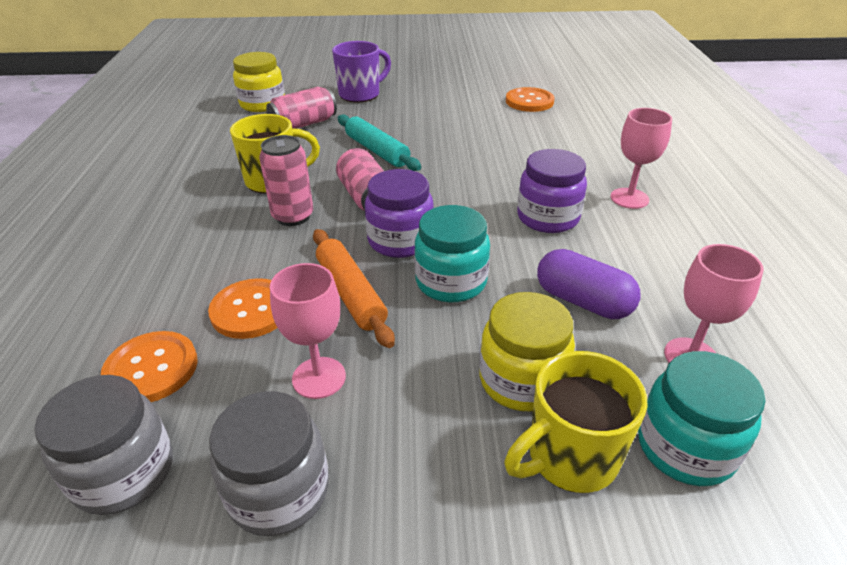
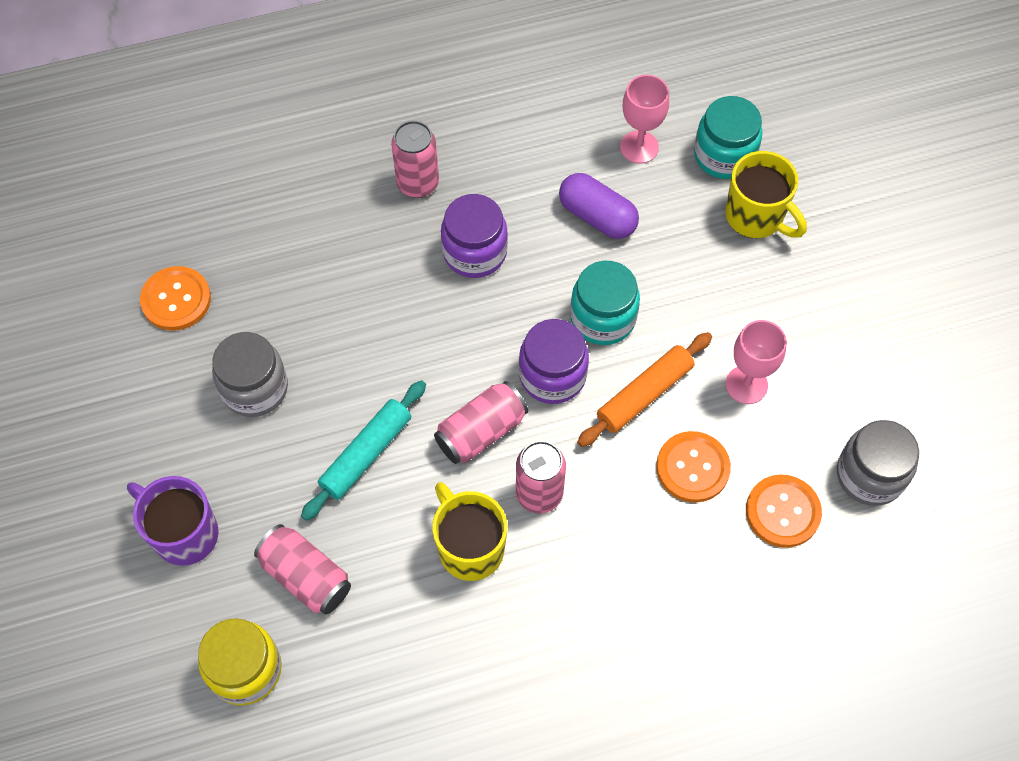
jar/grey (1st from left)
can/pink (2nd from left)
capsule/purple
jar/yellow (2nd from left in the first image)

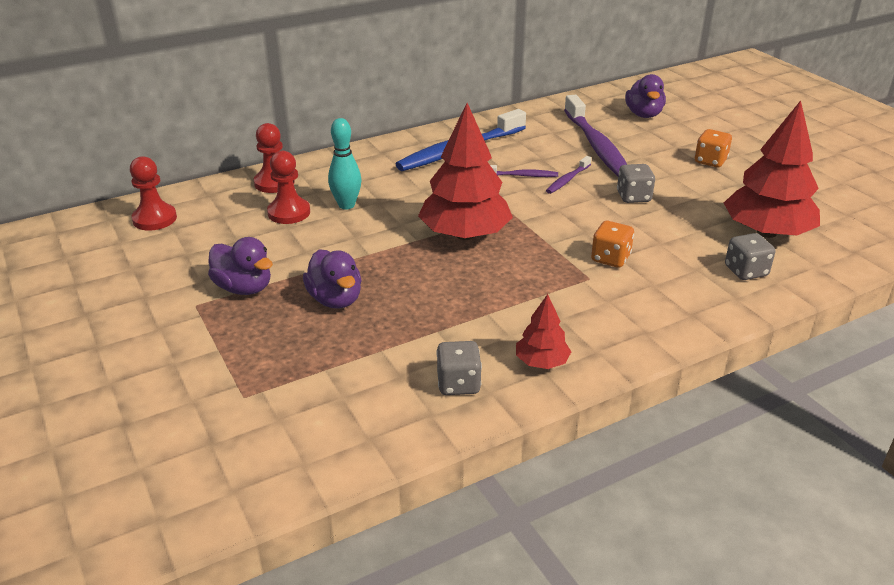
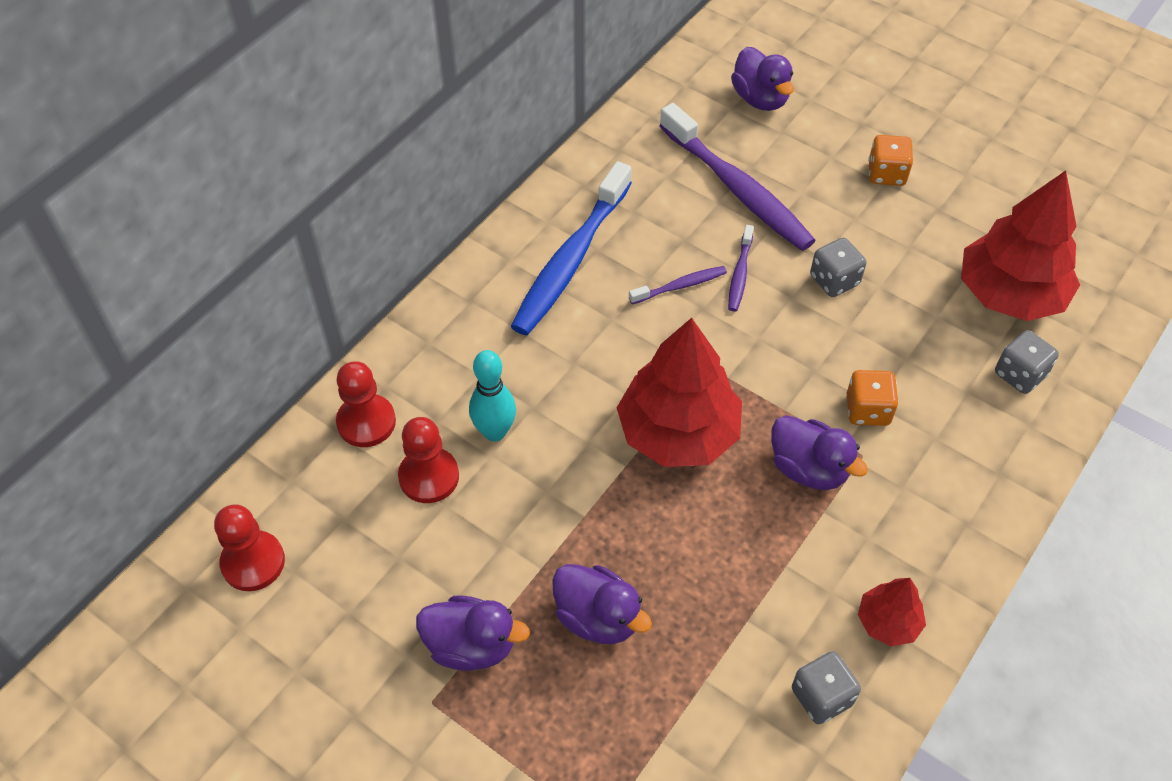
duck/purple (4th from left)

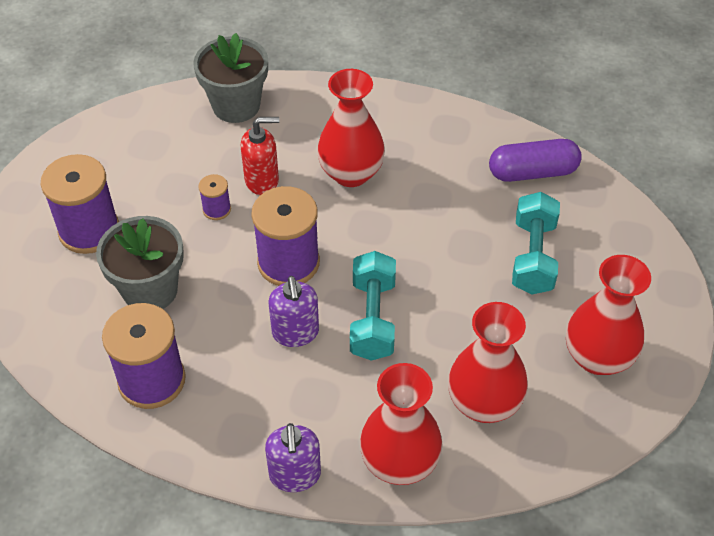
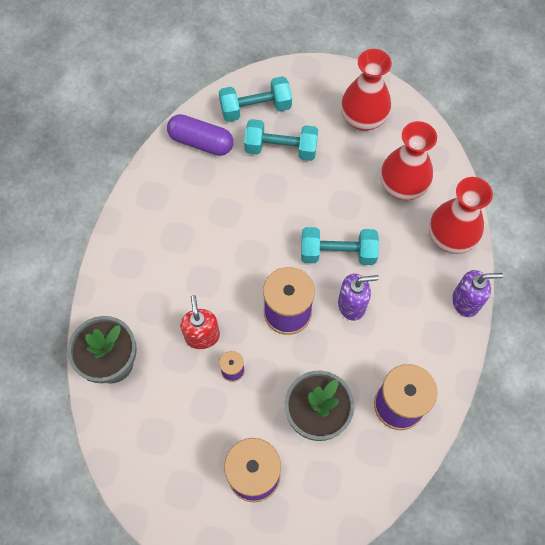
capsule/purple
dumbbell/turquoise (1st from left)
vase/red (1st from left in the first image)

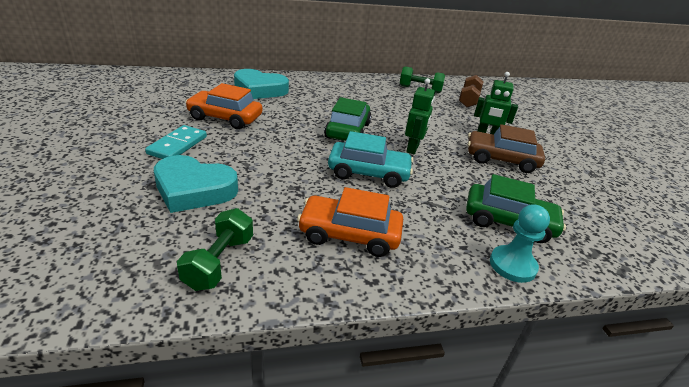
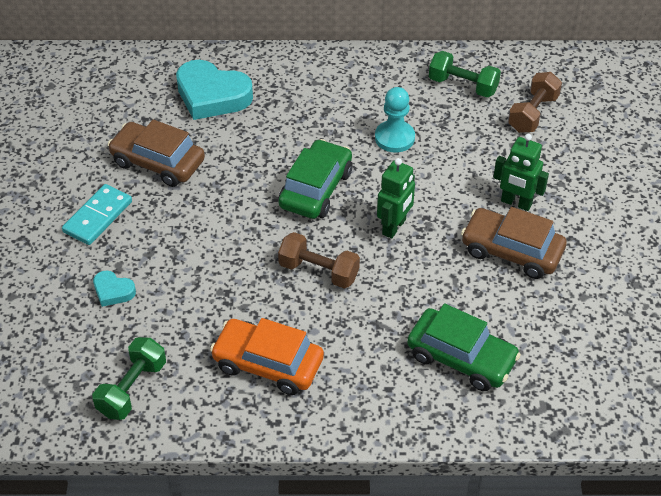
heart/turquoise (1st from left)
car/brown (1st from left)
dumbbell/brown (1st from left)
pawn/turquoise

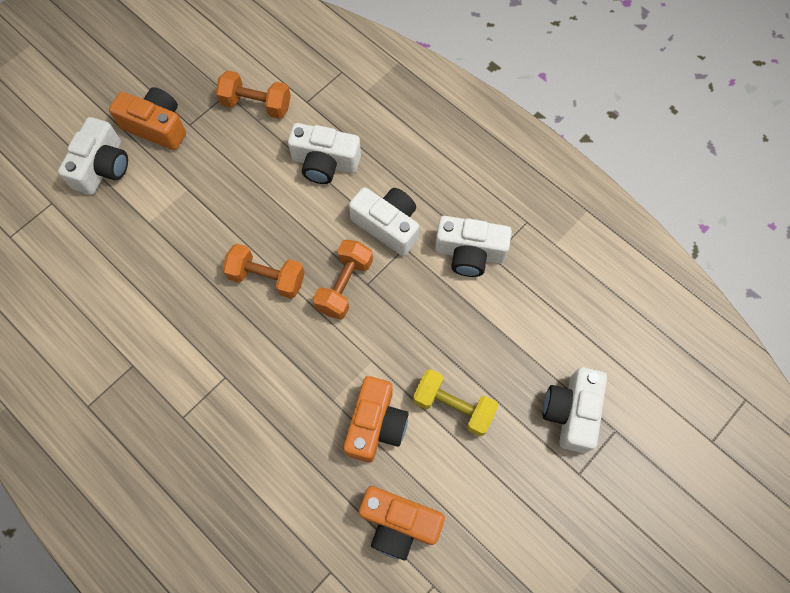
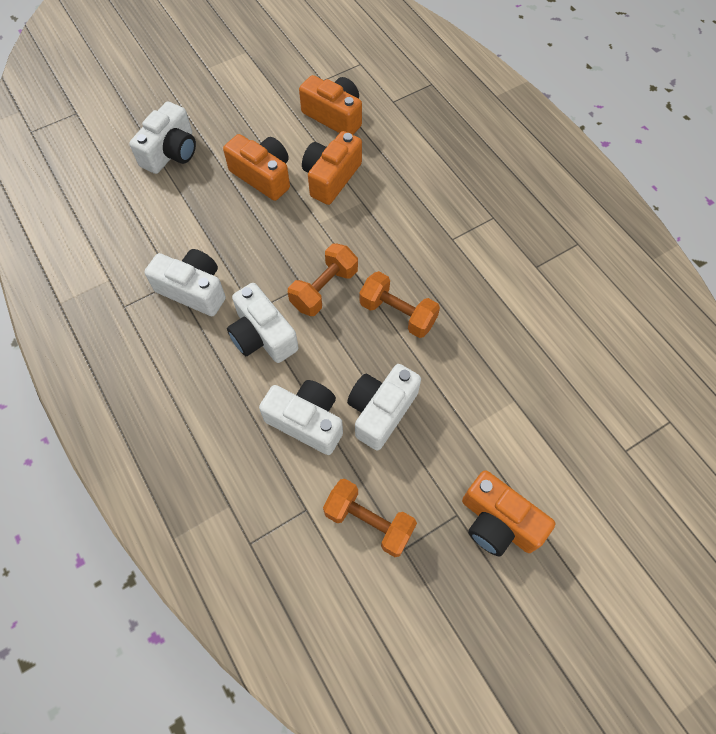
camera/orange (1st from left)
camera/white (5th from left)

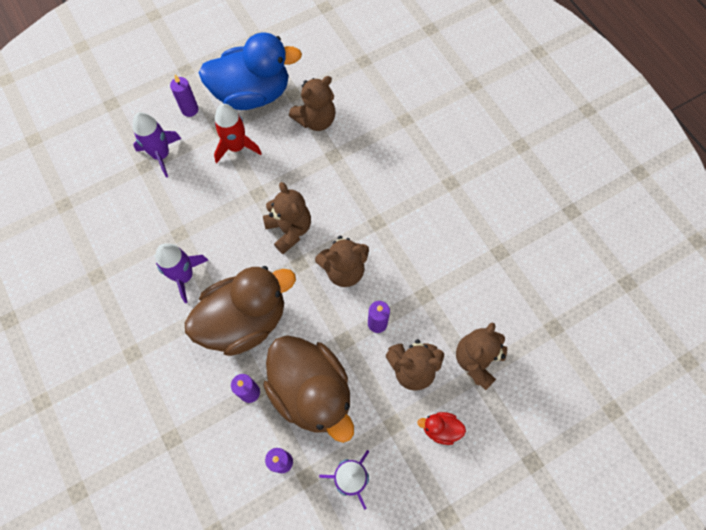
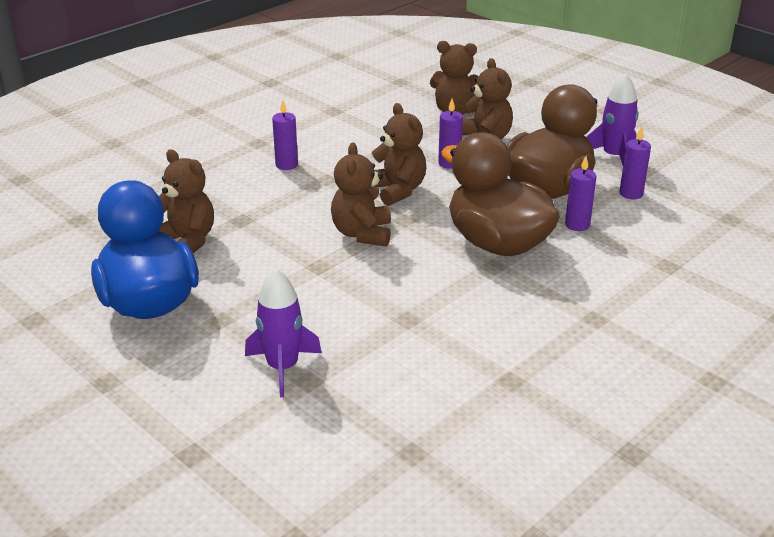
candle/purple (1st from left)
teddy bear/brown (2nd from left)
rocket/purple (2nd from left in the first image)
rocket/red
duck/red

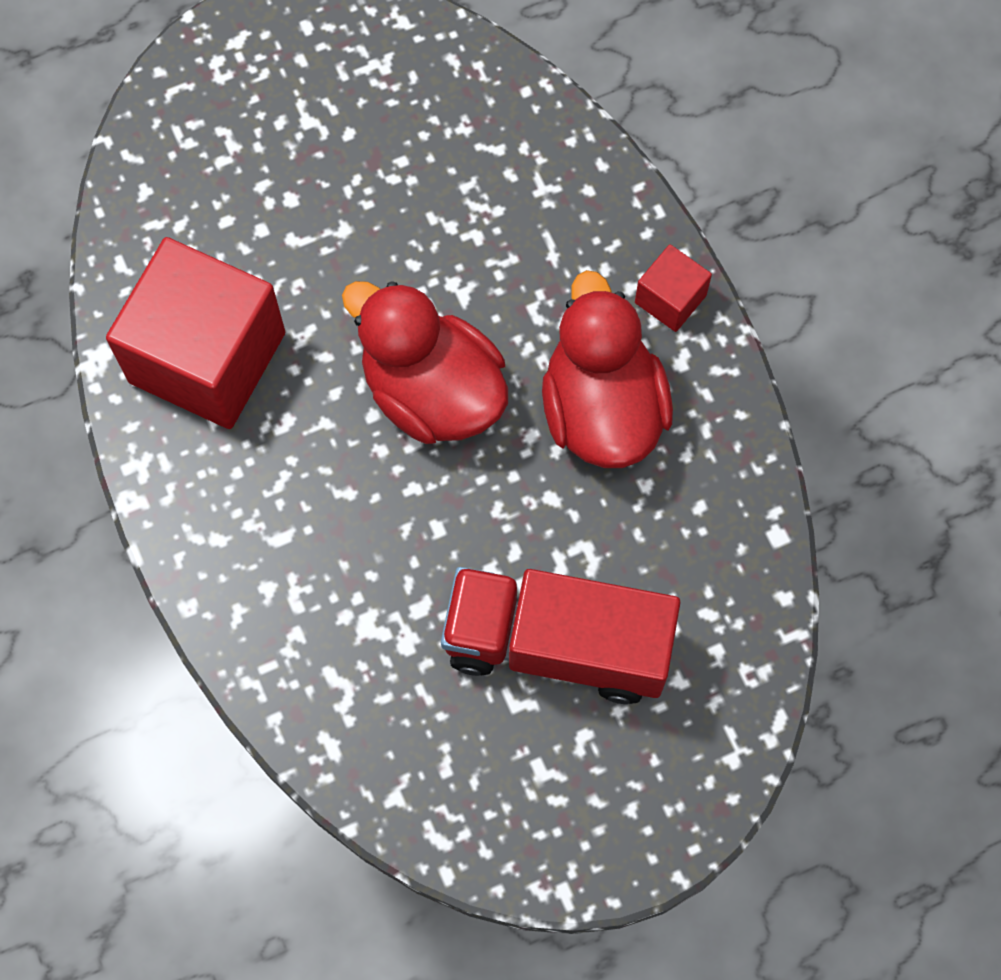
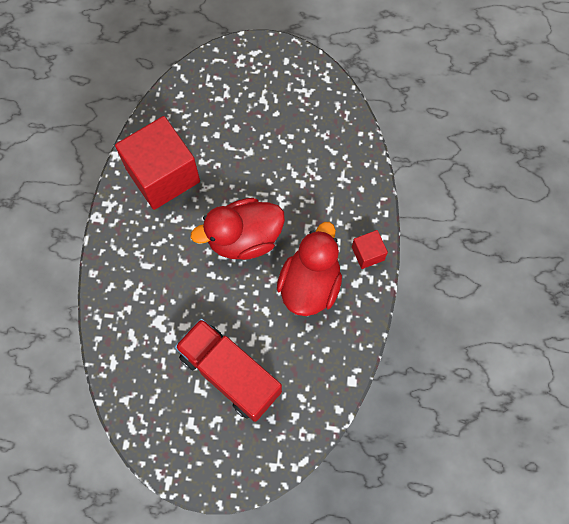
duck/red (1st from left)

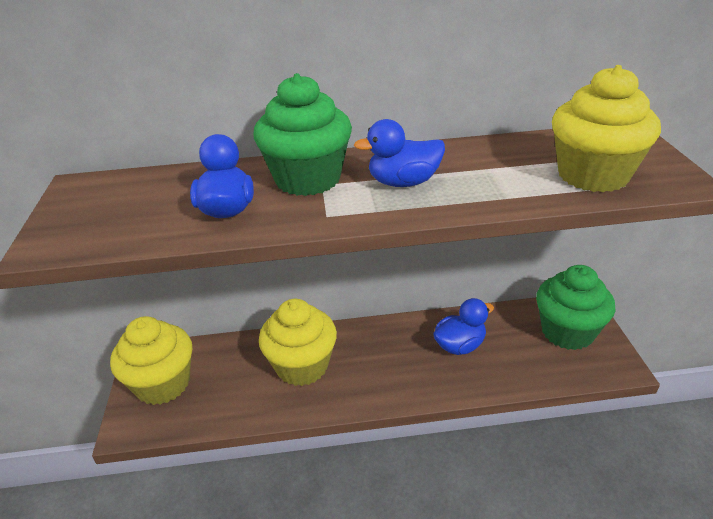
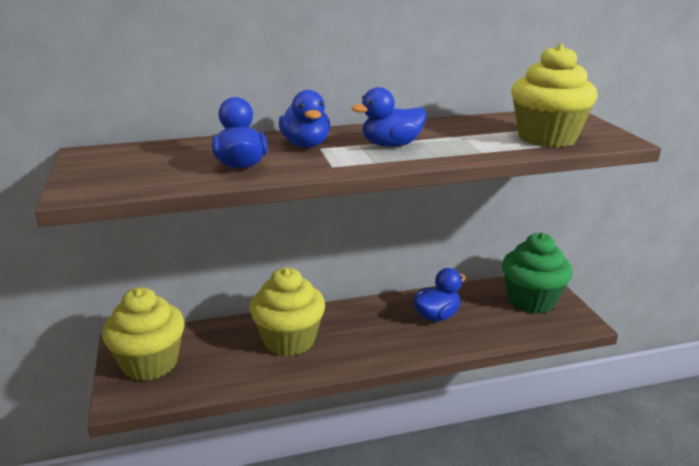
duck/blue (2nd from left)

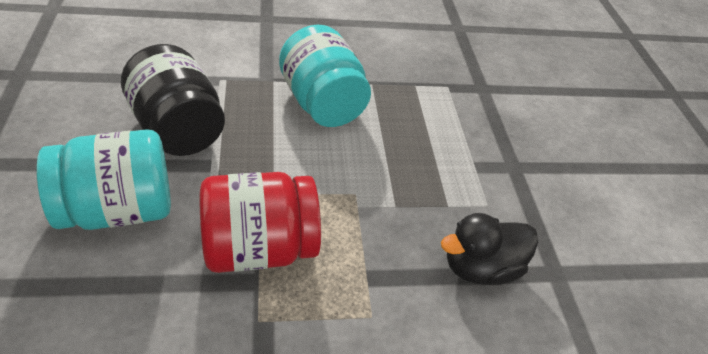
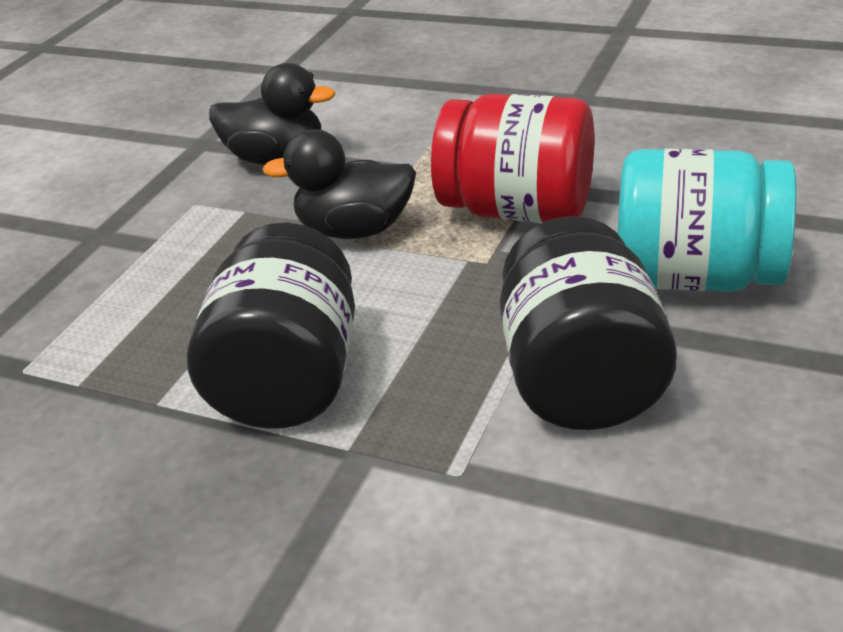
jar/black (1st from left)
duck/black (2nd from left)

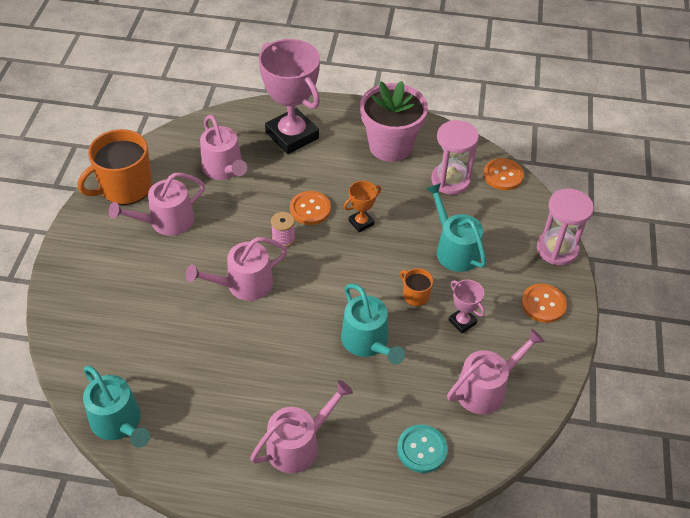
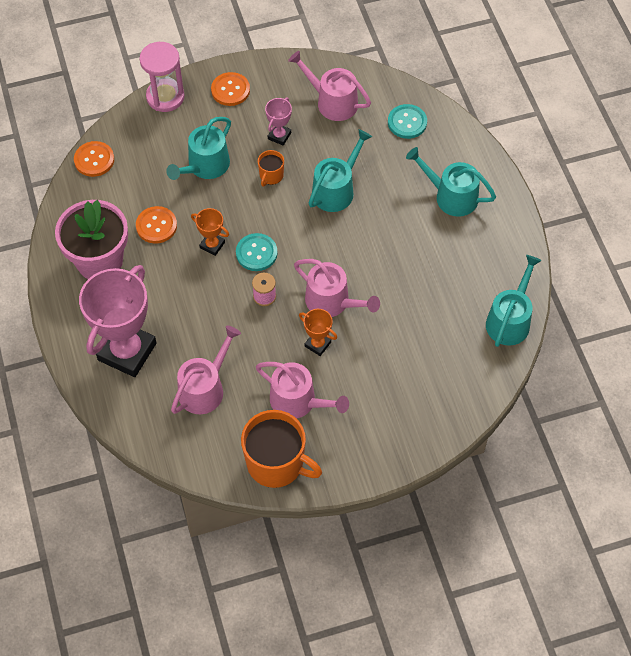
button/orange (2nd from left)
button/turquoise (1st from left)
trophy/orange (2nd from left)
watering can/turquoise (3rd from left)
hourglass/pink (1st from left in the first image)

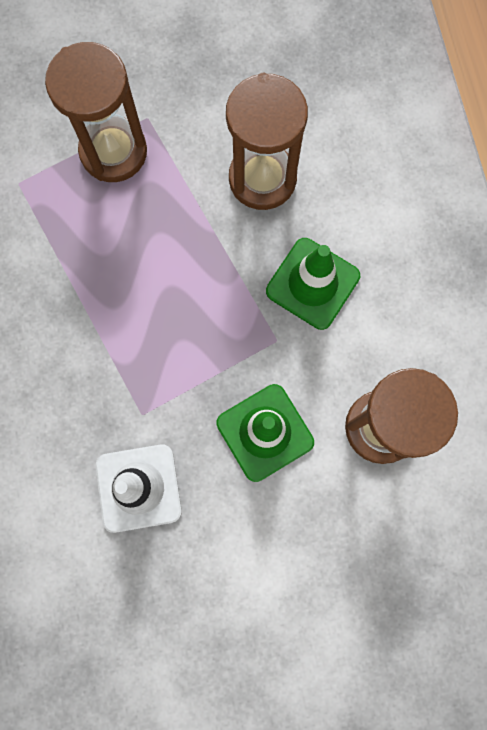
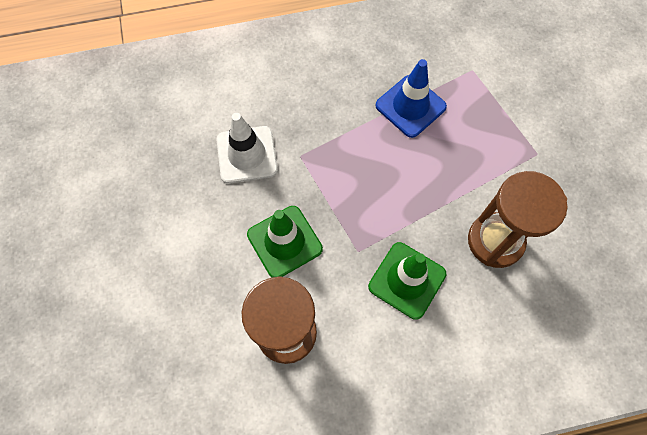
traffic cone/blue
hourglass/brown (1st from left in the first image)

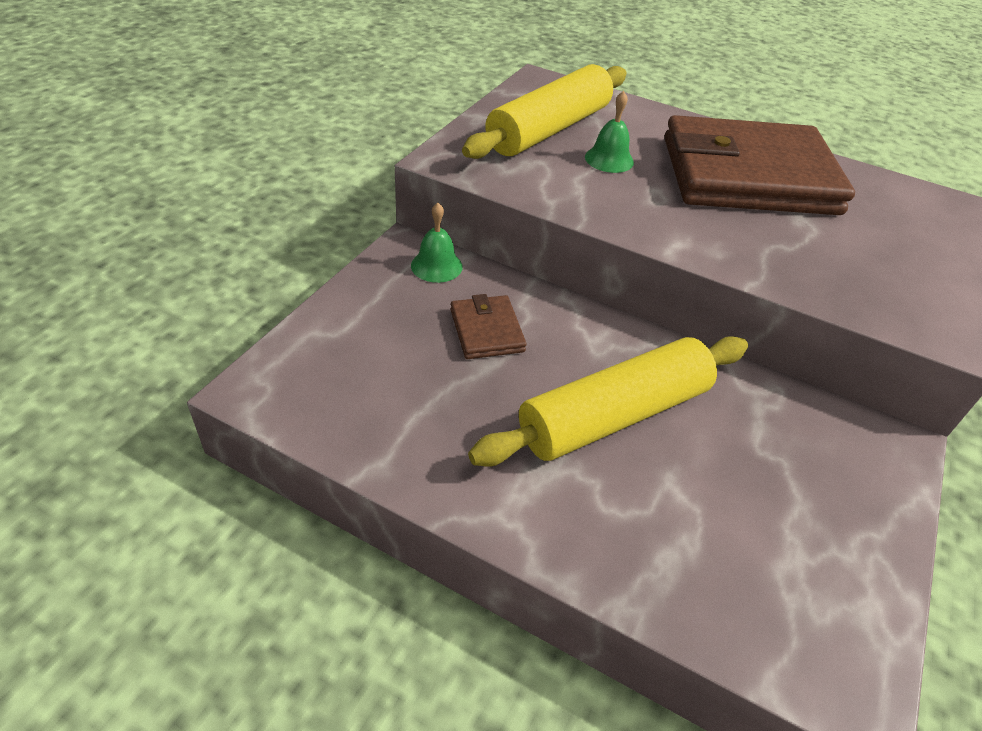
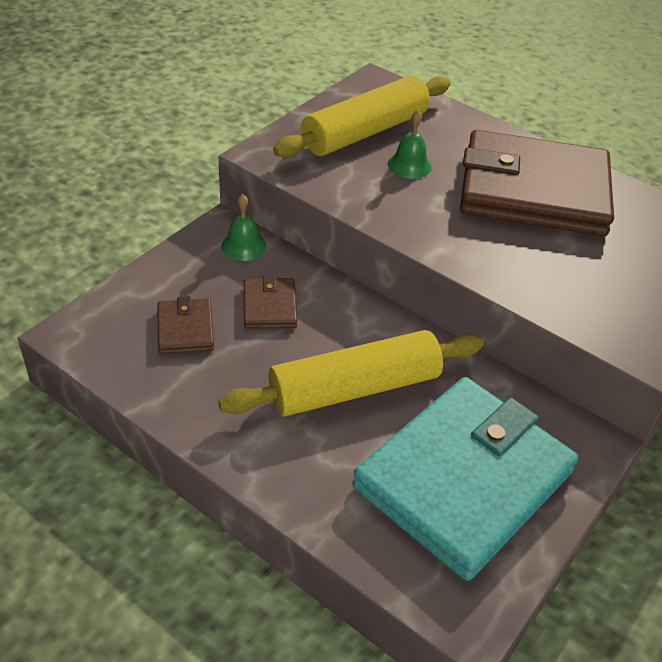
wallet/brown (1st from left)
wallet/turquoise

